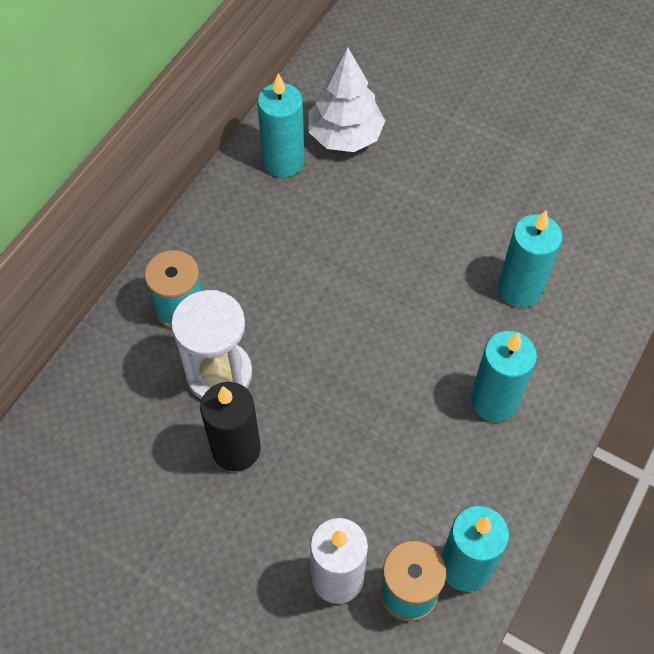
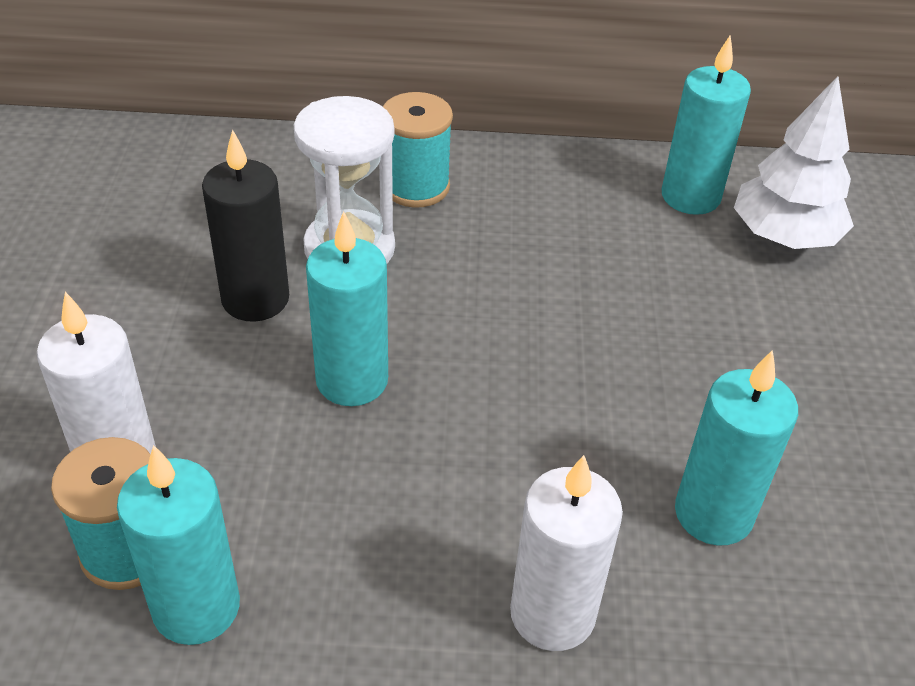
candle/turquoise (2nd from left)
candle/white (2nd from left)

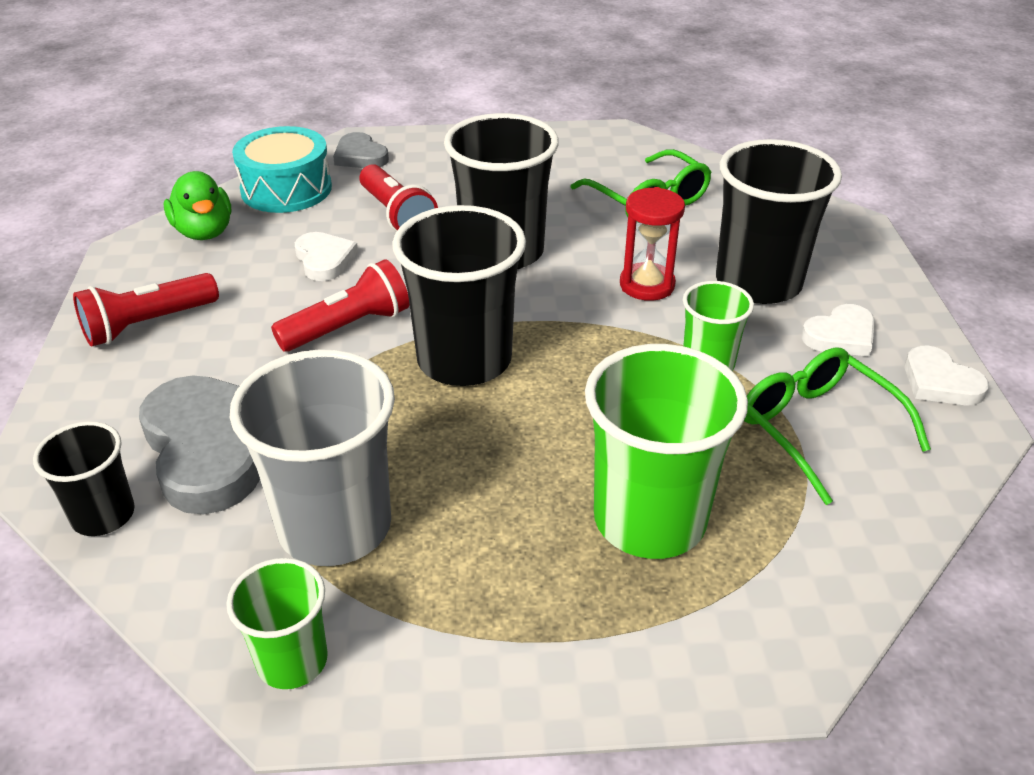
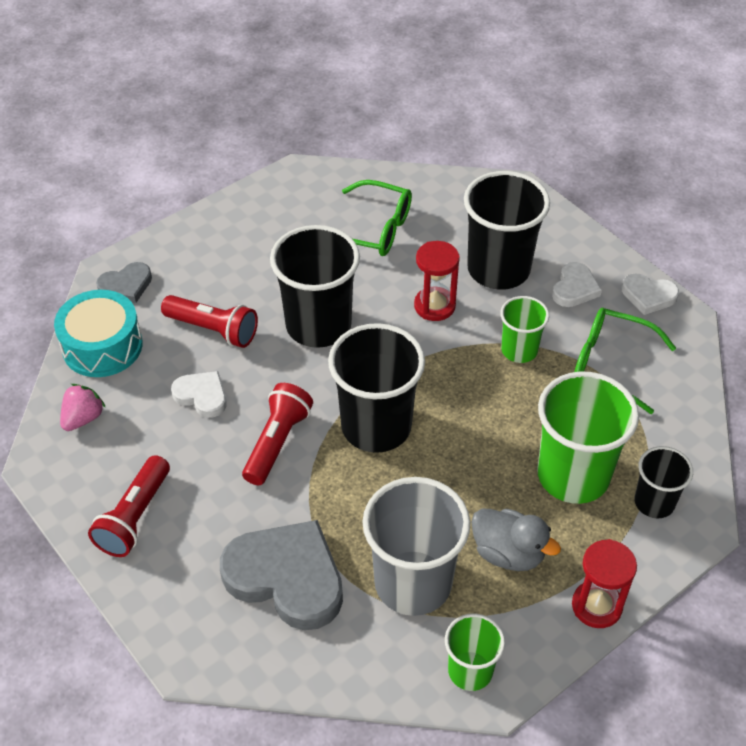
strawberry/pink
heart/grey (1st from left)
duck/grey
hourglass/red (2nd from left)
cup/black (4th from left)

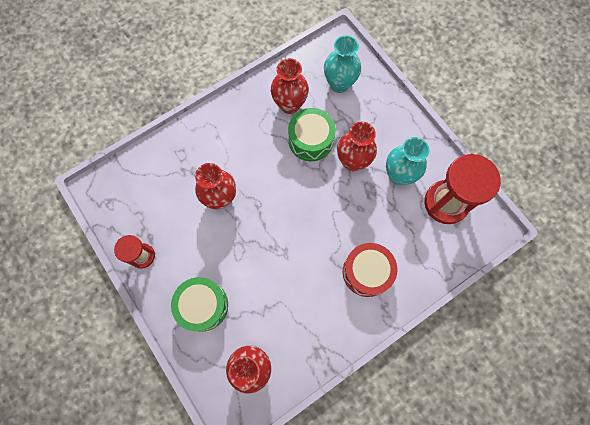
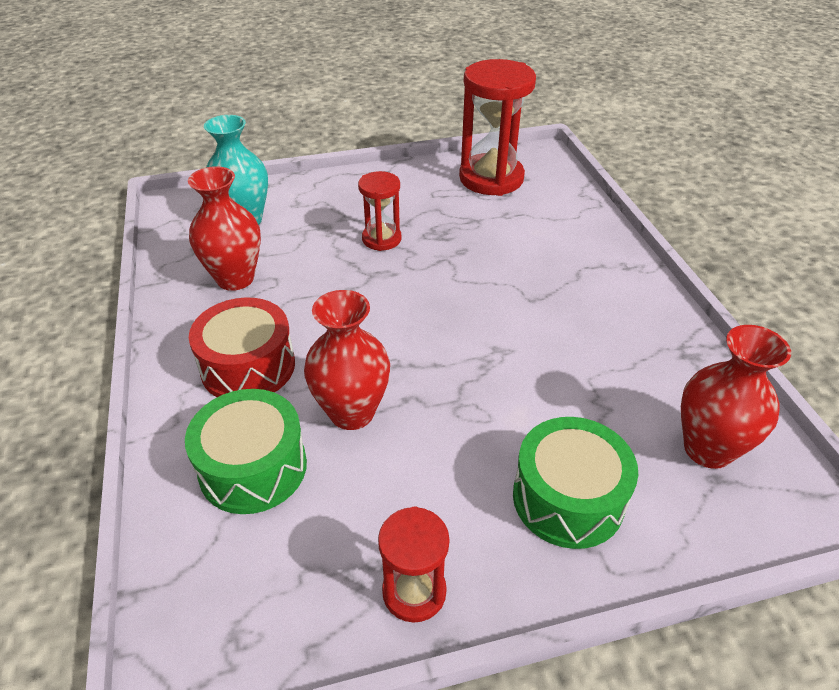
drum/green (1st from left)
drum/red
hourglass/red (1st from left)
vase/turquoise (2nd from left in the first image)

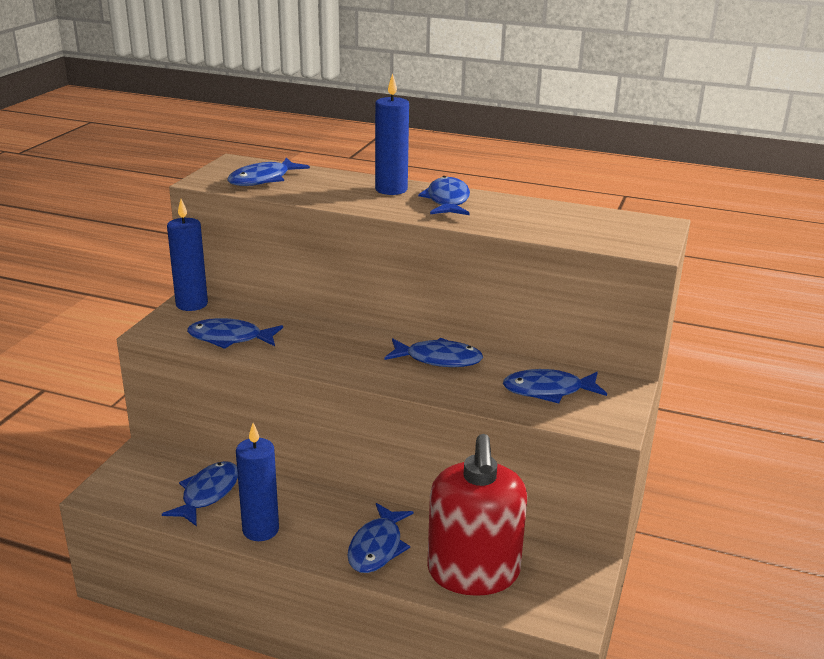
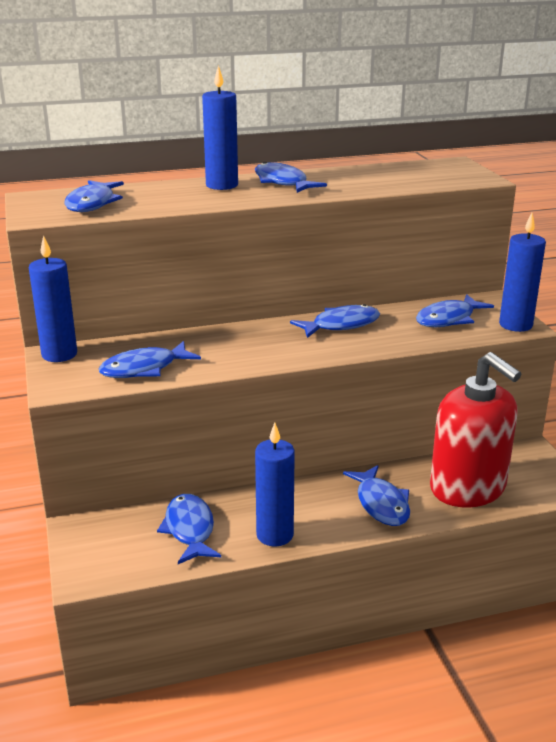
candle/blue (4th from left)

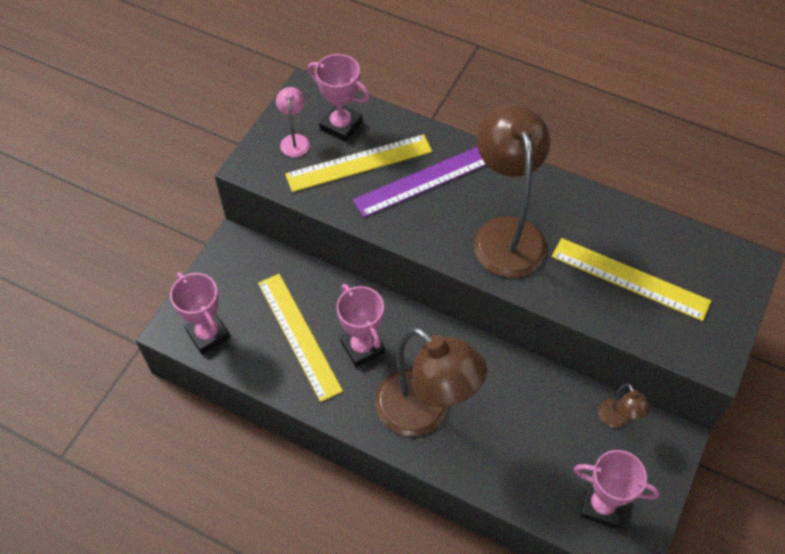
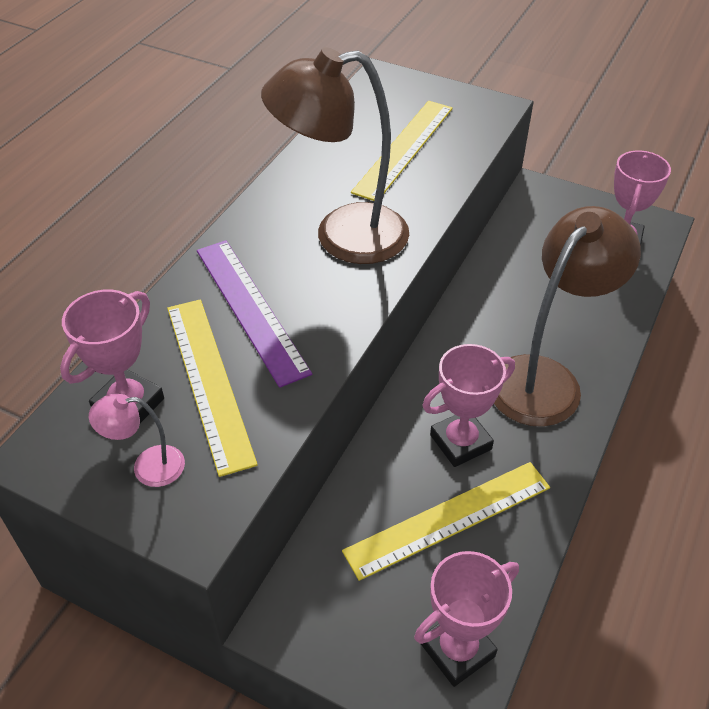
lamp/brown (3rd from left in the first image)

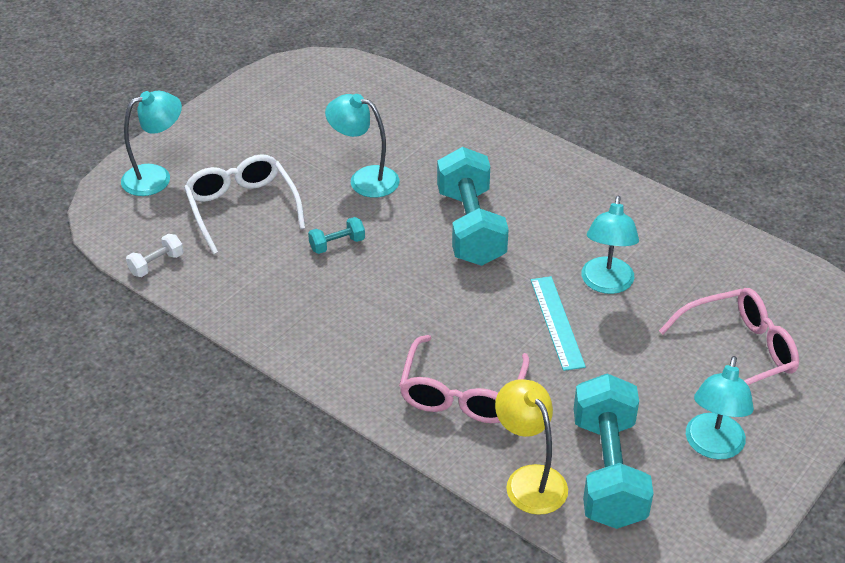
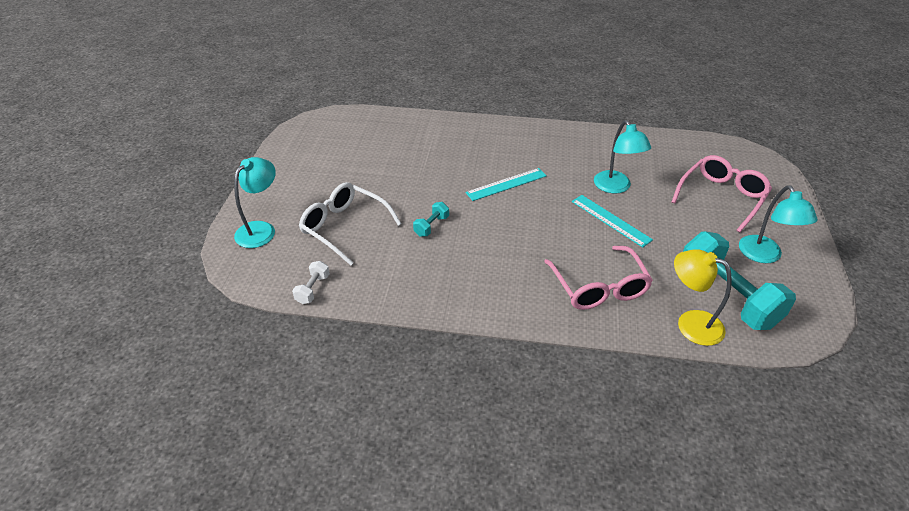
ruler/turquoise (1st from left)
lamp/turquoise (2nd from left in the first image)

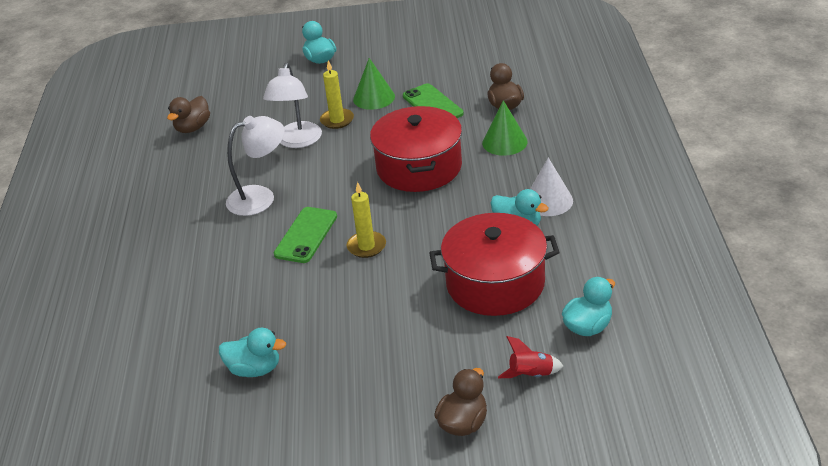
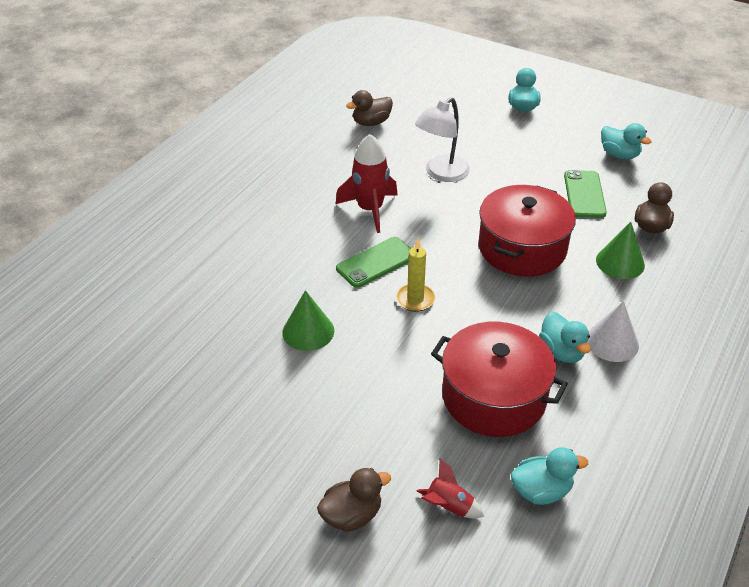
cone/green (1st from left)
rocket/red (1st from left)
duck/turquoise (4th from left)
candle/yellow (1st from left in the first image)

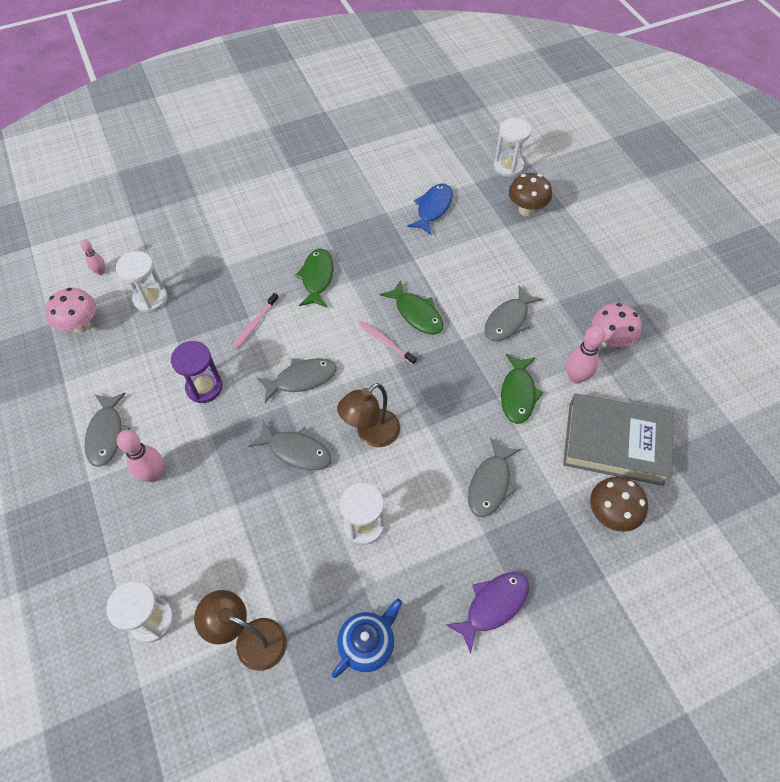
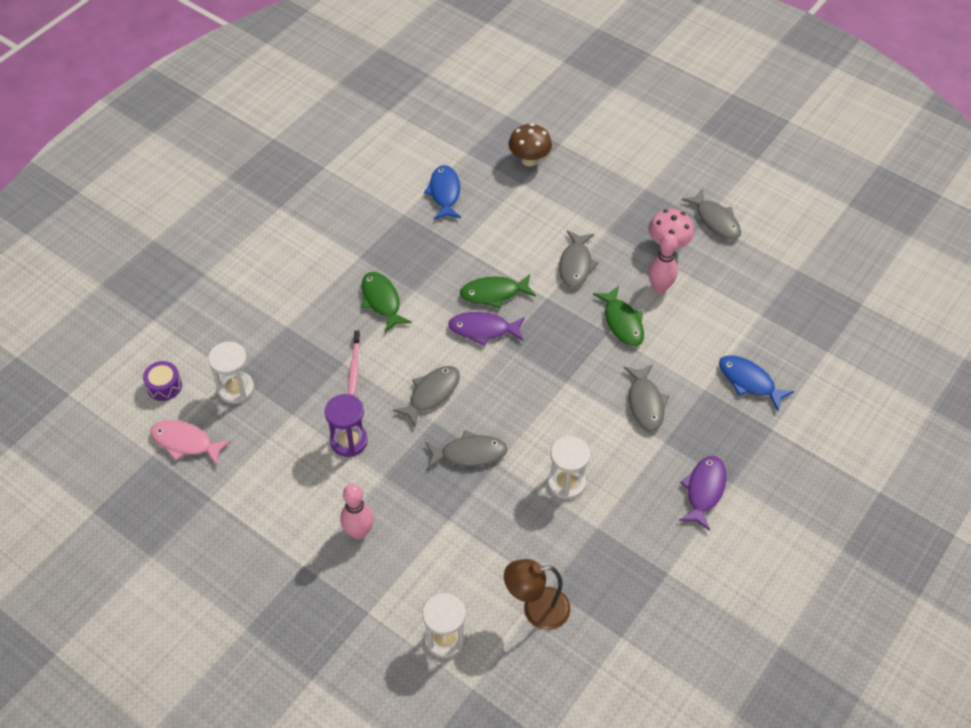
drum/purple
fish/pink
fish/purple (1st from left)
fish/green (2nd from left)
fish/grey (5th from left)
fish/blue (2nd from left)
teapot/blue
lamp/brown (2nd from left in the first image)
hourglass/white (4th from left in the first image)
book/grey

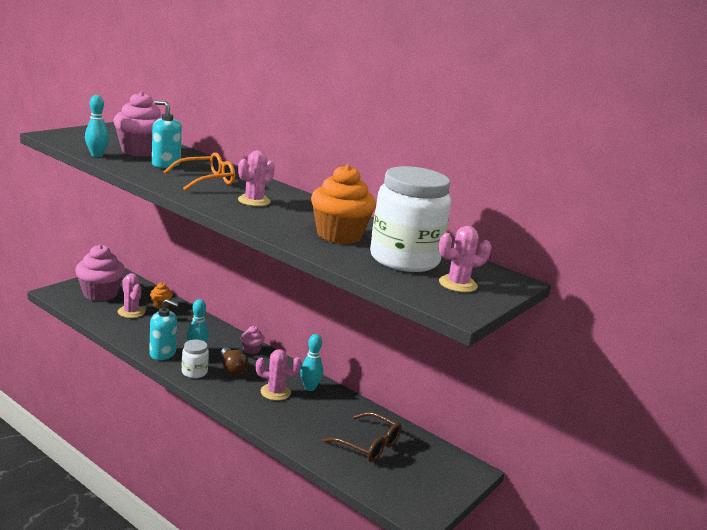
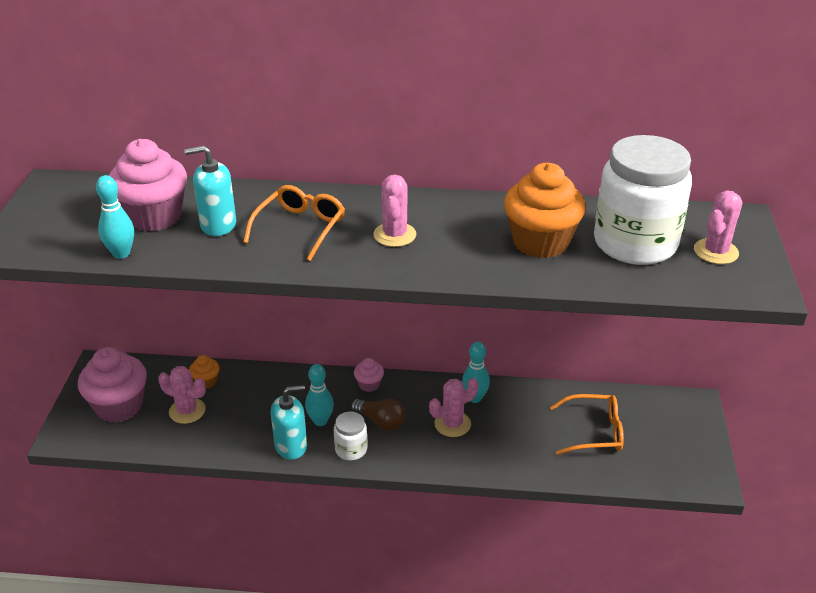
glasses/orange (2nd from left)

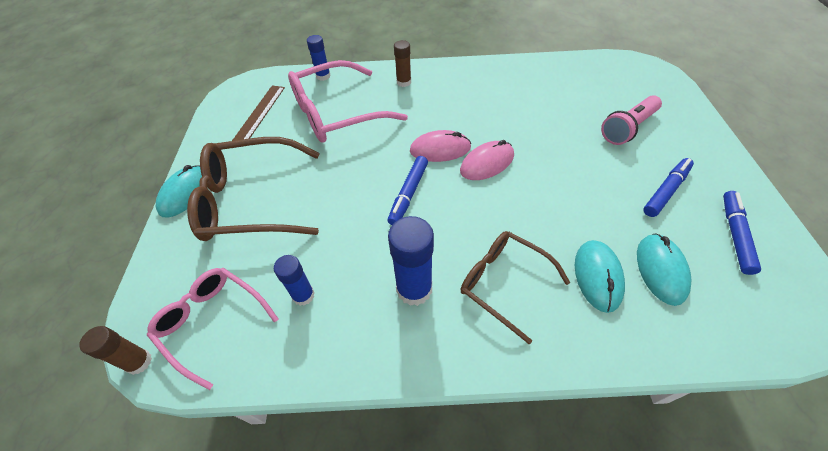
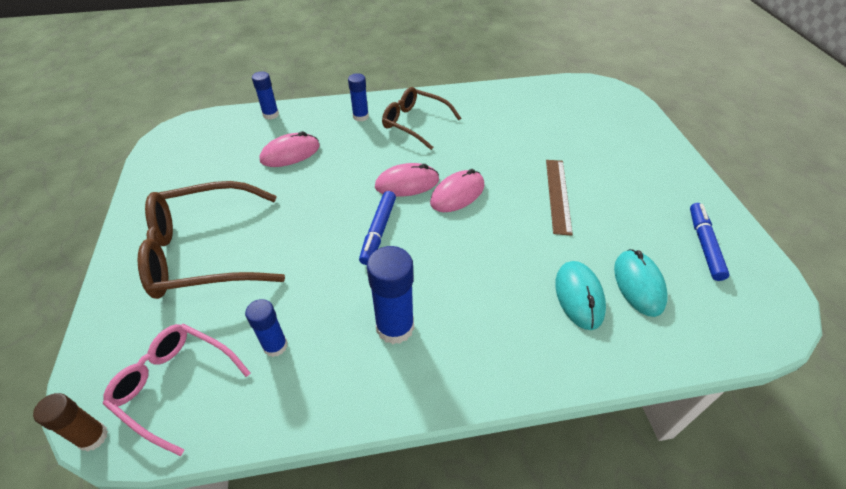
mouse/pink (1st from left)
glue stick/blue (3rd from left)
glasses/brown (2nd from left)
ruler/brown
mouse/turquoise (1st from left in the first image)
flashlight/pink
marker/blue (2nd from left in the first image)

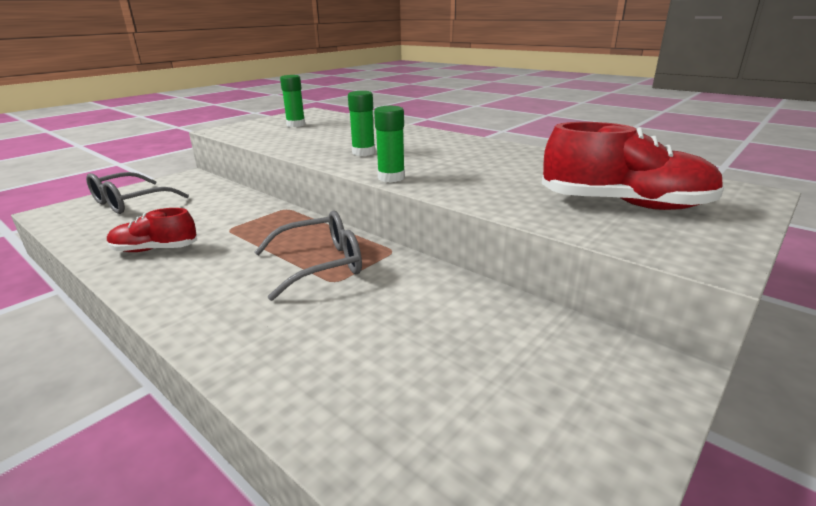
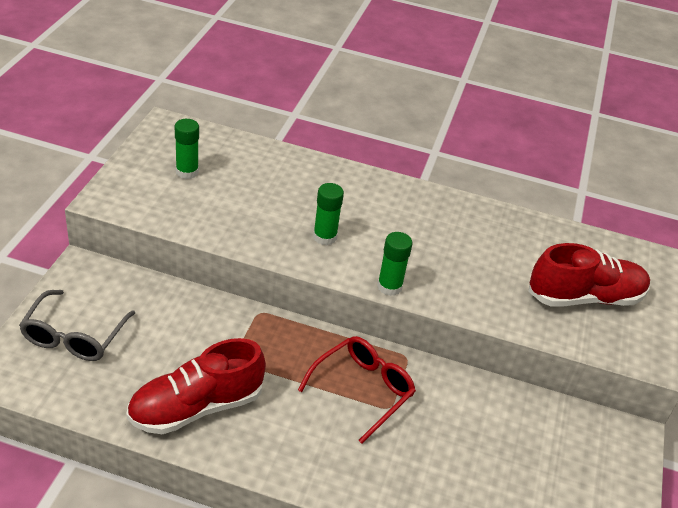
shoe/red (1st from left)
glasses/red

